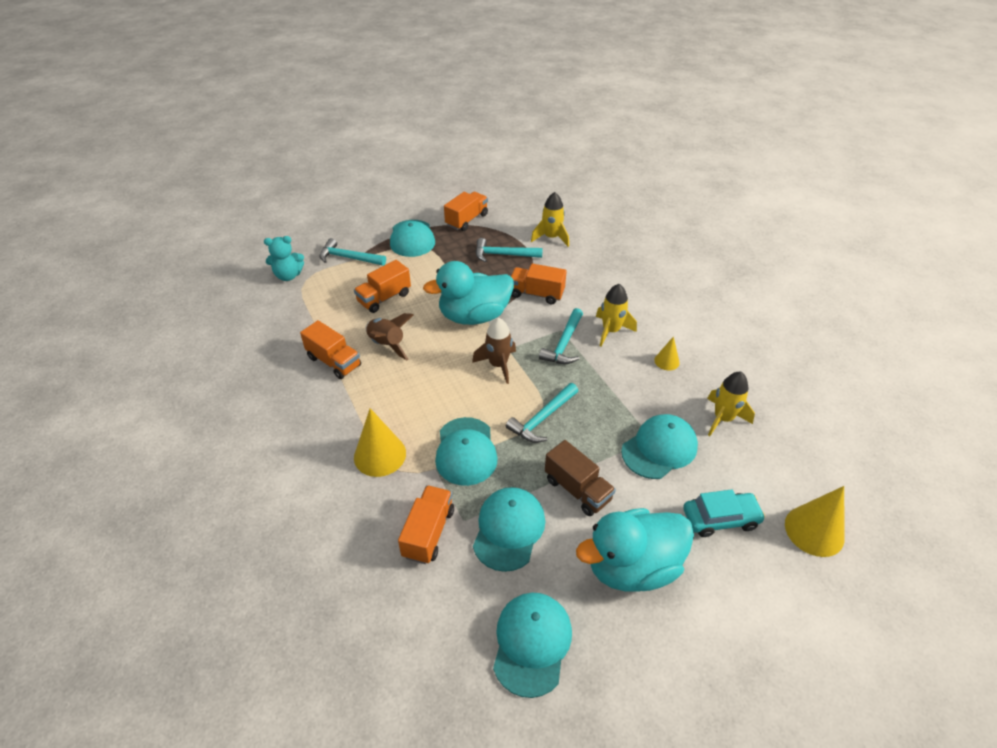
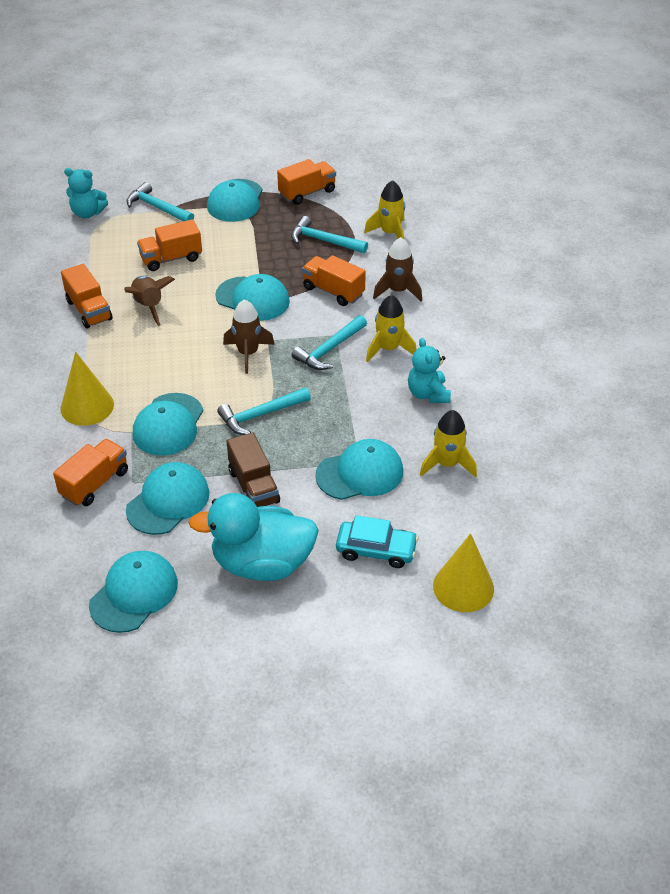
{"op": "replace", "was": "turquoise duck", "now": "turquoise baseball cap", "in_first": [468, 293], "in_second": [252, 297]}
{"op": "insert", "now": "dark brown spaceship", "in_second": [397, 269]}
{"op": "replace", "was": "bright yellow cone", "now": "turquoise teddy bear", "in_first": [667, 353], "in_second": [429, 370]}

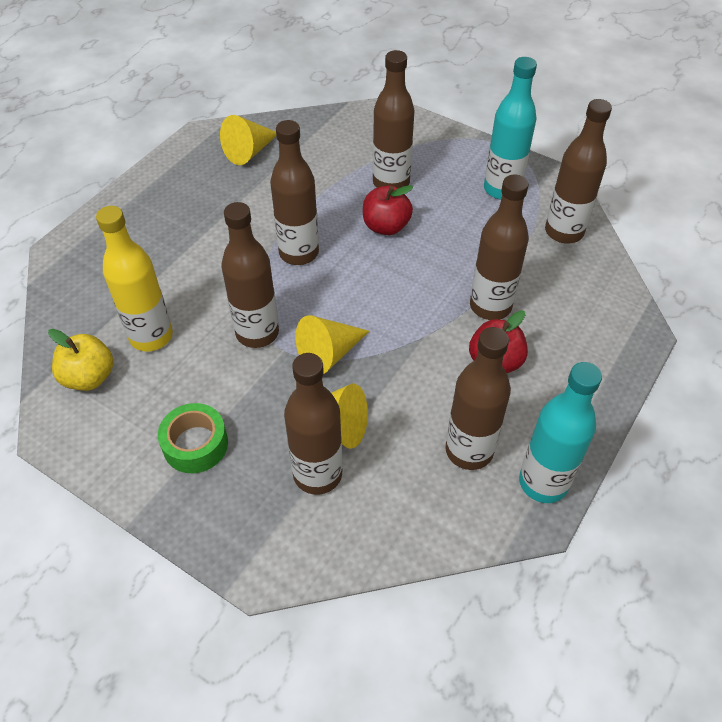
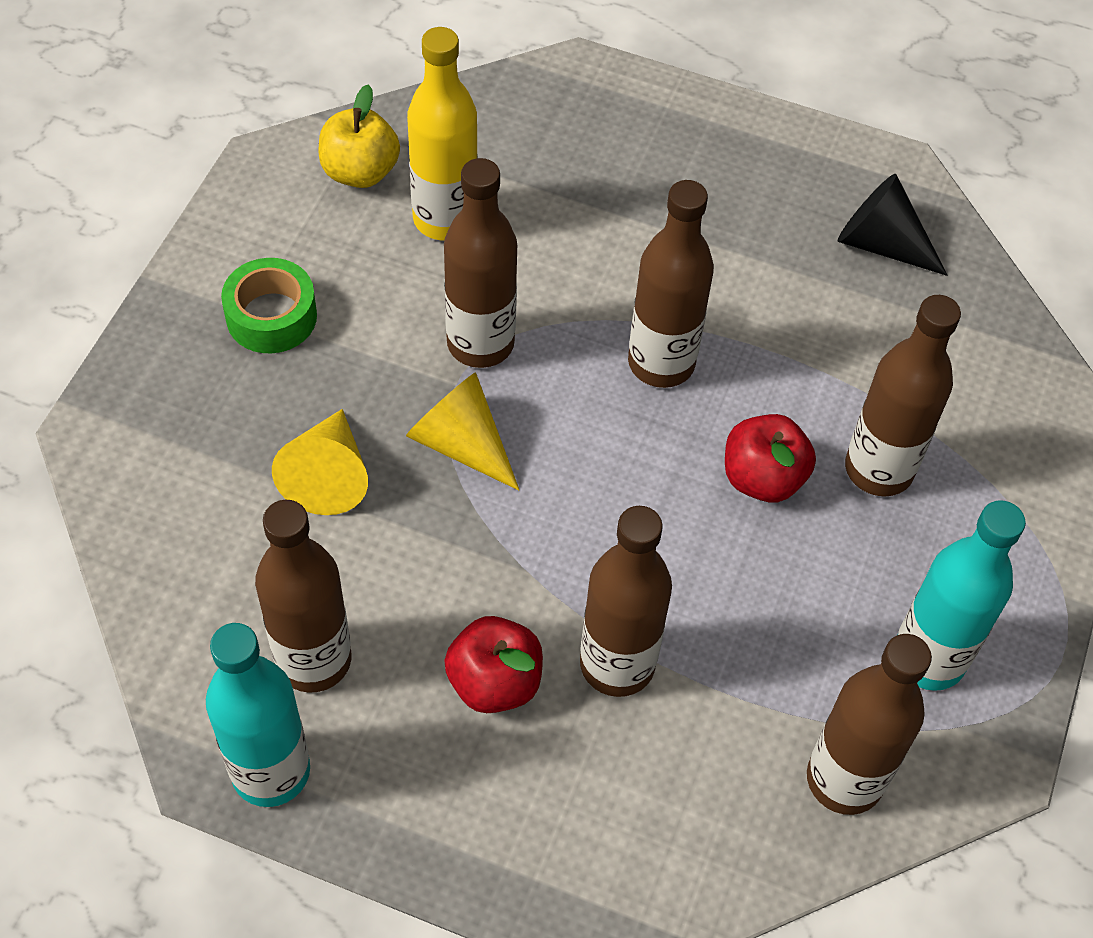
{"op": "recolor", "was": "bright yellow cone", "now": "ebony cone", "in_first": [248, 140], "in_second": [892, 225]}
{"op": "delete", "was": "dark brown flask", "in_first": [313, 424]}

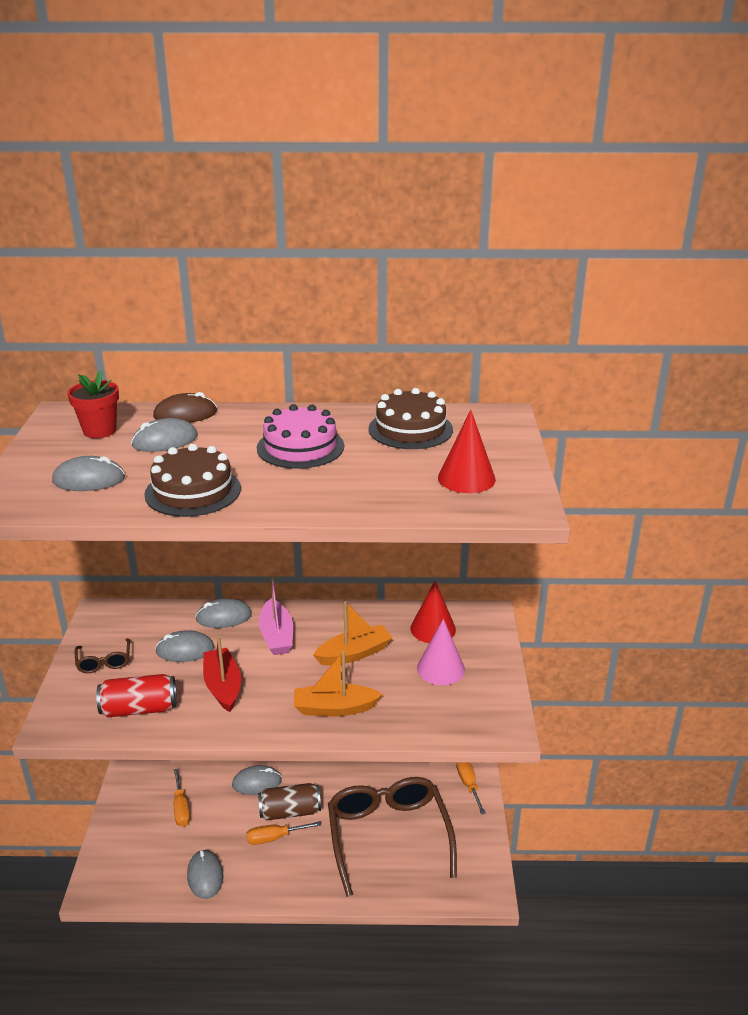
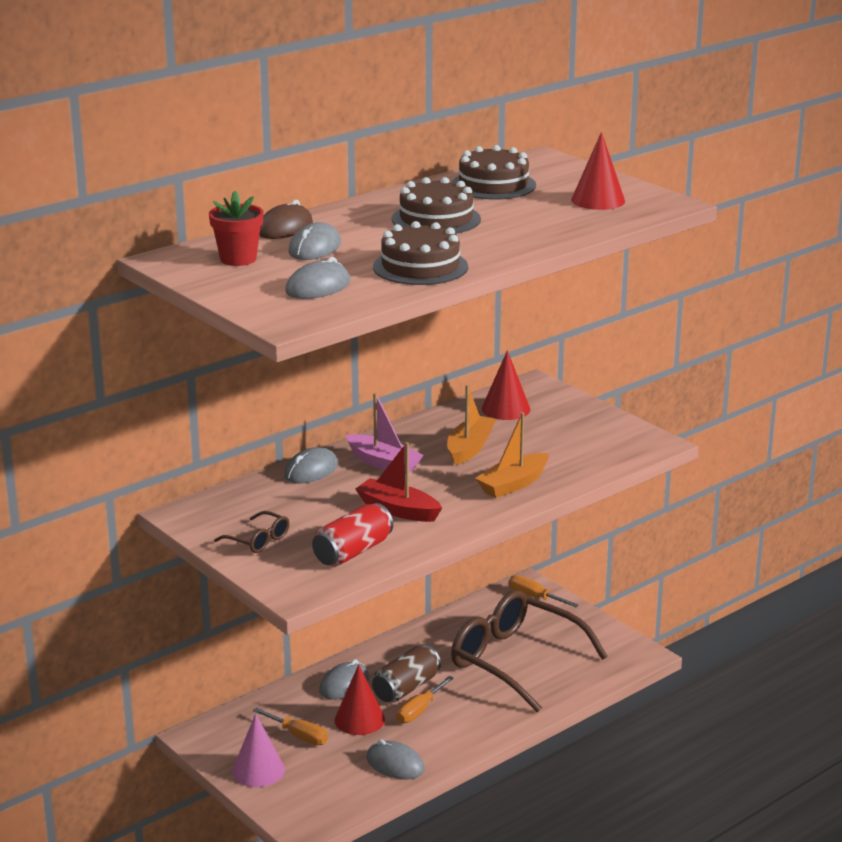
{"op": "move", "was": "rosy cone", "in_first": [441, 652], "in_second": [258, 750]}
{"op": "insert", "now": "crimson cone", "in_second": [359, 699]}
{"op": "recolor", "was": "rosy gateau", "now": "dark brown gateau", "in_first": [300, 436], "in_second": [436, 205]}
{"op": "delete", "was": "gray computer mouse", "in_first": [184, 646]}

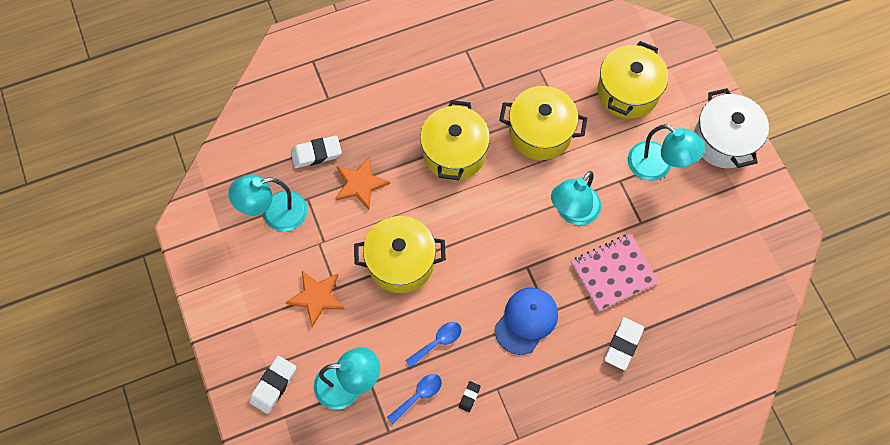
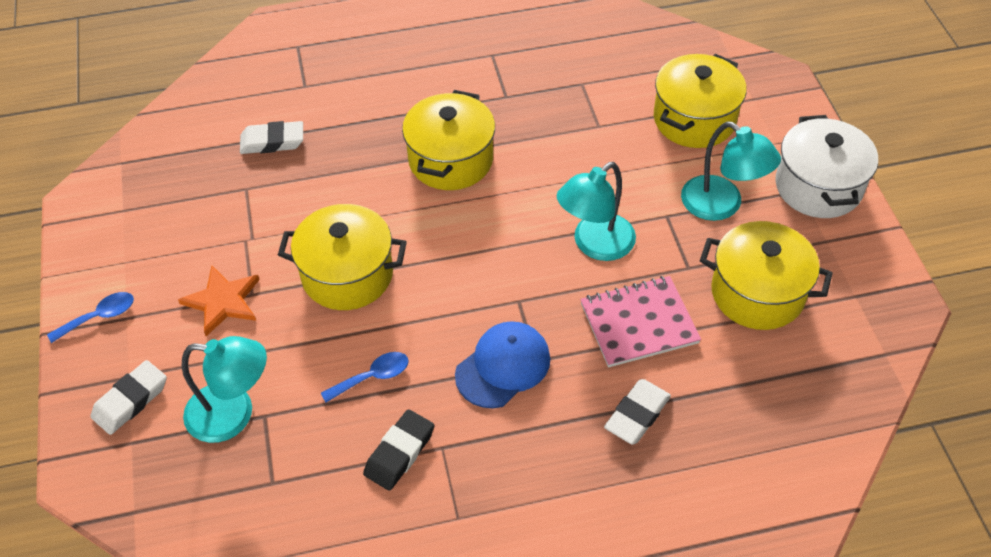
{"op": "move", "was": "blue tablespoon", "in_first": [414, 399], "in_second": [90, 317]}
{"op": "resize", "was": "ebony pencil eraser", "in_first": [470, 396], "in_second": [398, 450], "ratio": 1.91}
{"op": "move", "was": "bright yellow pot", "in_first": [543, 123], "in_second": [766, 275]}
{"op": "delete", "was": "turquoise lamp", "in_first": [267, 203]}
{"op": "delete", "was": "orange-coloured star", "in_first": [362, 183]}

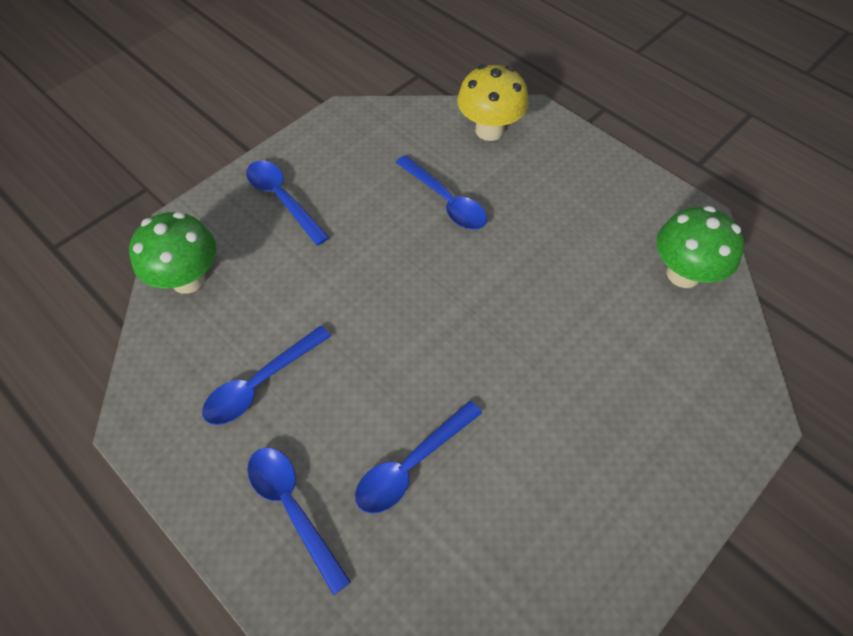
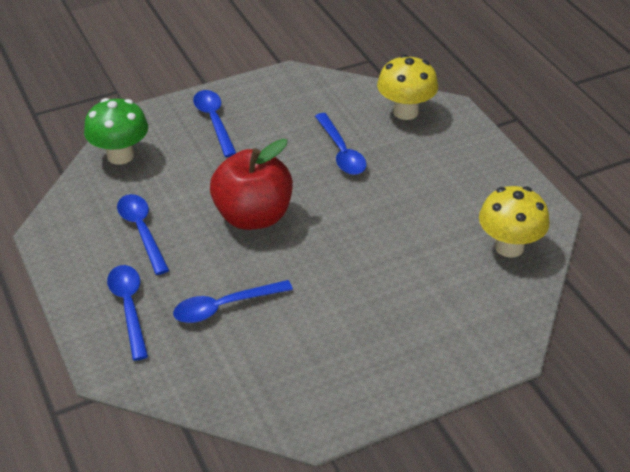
{"op": "rotate", "was": "blue tablespoon", "in_first": [266, 375], "in_second": [143, 234], "clockwise": 90}
{"op": "insert", "now": "crimson toy apple", "in_second": [251, 184]}
{"op": "recolor", "was": "emerald mushroom", "now": "bright yellow mushroom", "in_first": [700, 247], "in_second": [514, 222]}

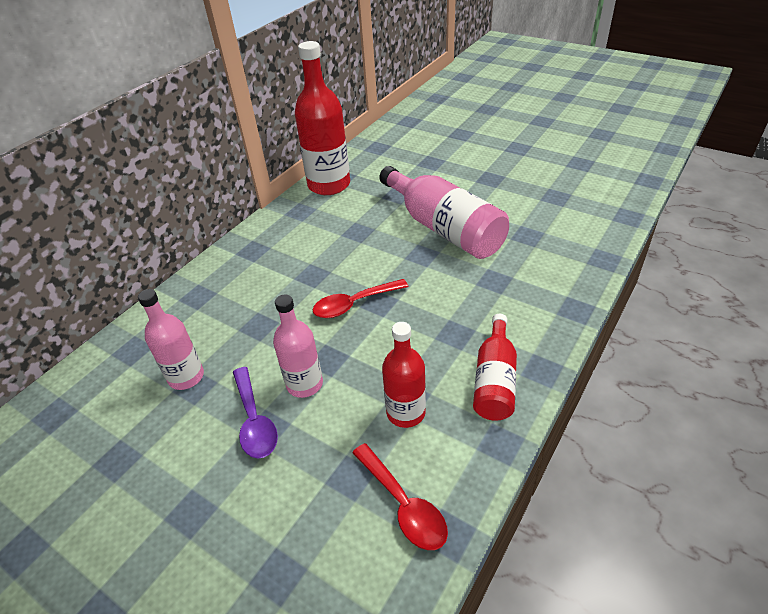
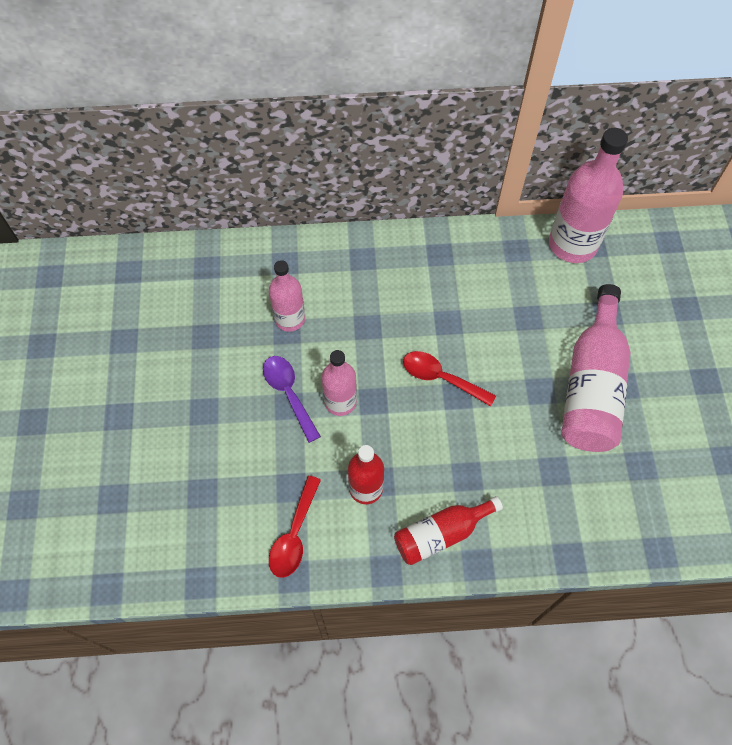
{"op": "rotate", "was": "royal purple tablespoon", "in_first": [255, 412], "in_second": [292, 399], "clockwise": 120}
{"op": "recolor", "was": "crimson flask", "now": "rosy flask", "in_first": [322, 118], "in_second": [588, 195]}

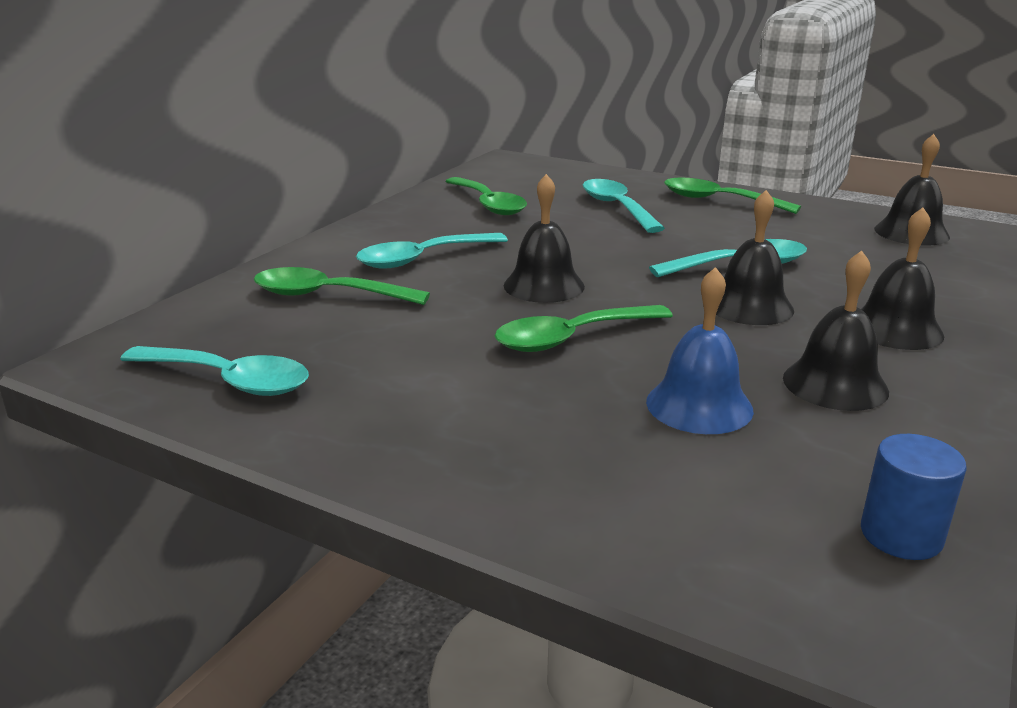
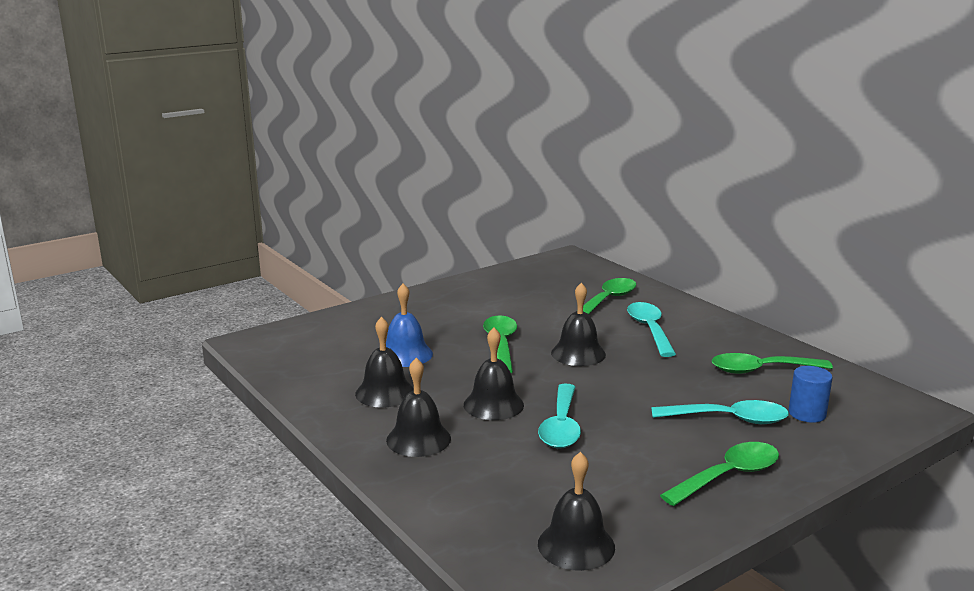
{"op": "move", "was": "blue solid cylinder", "in_first": [914, 497], "in_second": [811, 394]}
{"op": "delete", "was": "turquoise tablespoon", "in_first": [214, 371]}

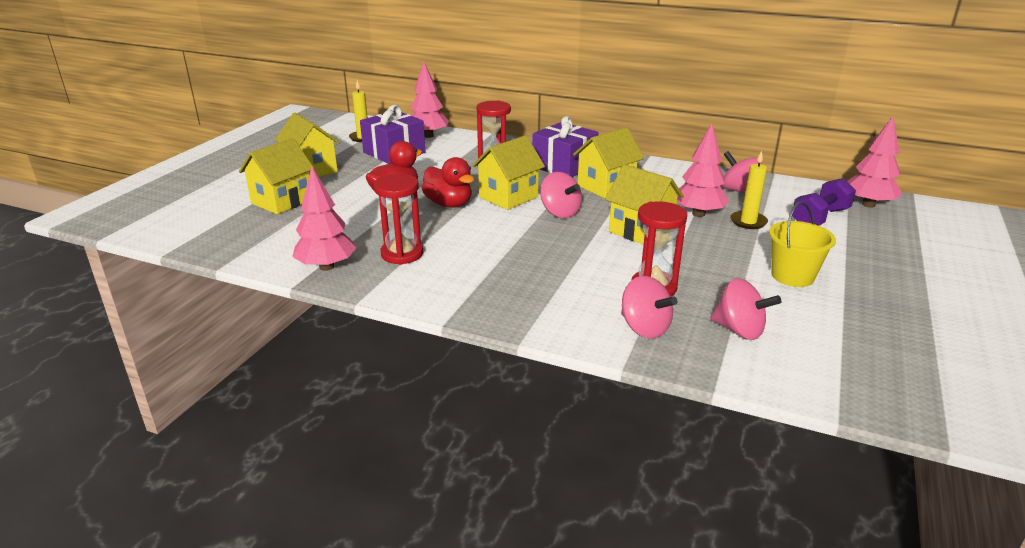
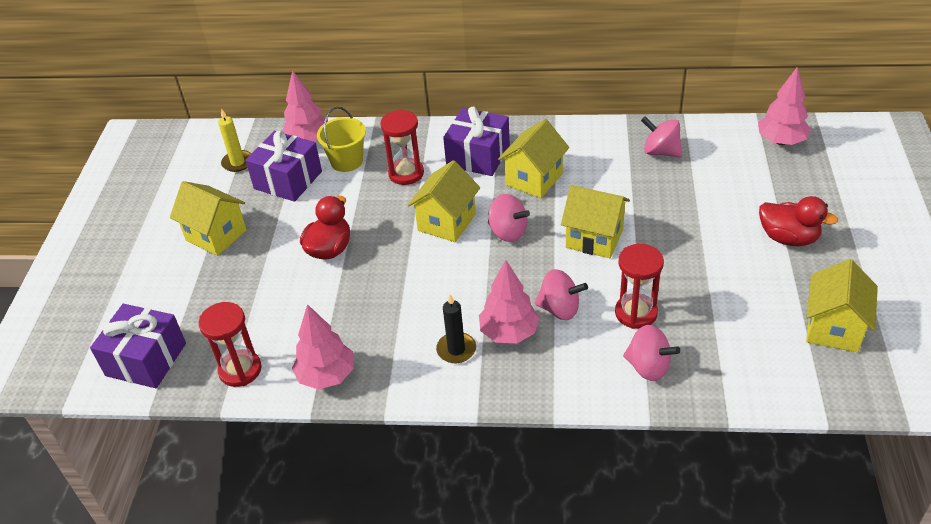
{"op": "insert", "now": "royal purple present", "in_second": [138, 346]}
{"op": "move", "was": "crimson sandglass", "in_first": [398, 219], "in_second": [230, 344]}
{"op": "move", "was": "bright yellow sand bucket", "in_first": [802, 244], "in_second": [341, 139]}
{"op": "insert", "now": "ebony pillar candle", "in_second": [456, 328]}
{"op": "move", "was": "rosy fir tree", "in_first": [703, 170], "in_second": [509, 301]}
{"op": "move", "was": "rosy spinning top", "in_first": [745, 309], "in_second": [561, 294]}
{"op": "move", "was": "crimson duck", "in_first": [448, 182], "in_second": [798, 221]}
{"op": "move", "was": "bright yellow toy house", "in_first": [276, 176], "in_second": [842, 305]}
{"op": "delete", "was": "bright yellow pillar candle", "in_first": [749, 190]}
{"op": "delete", "was": "royal purple hand weight", "in_first": [824, 202]}

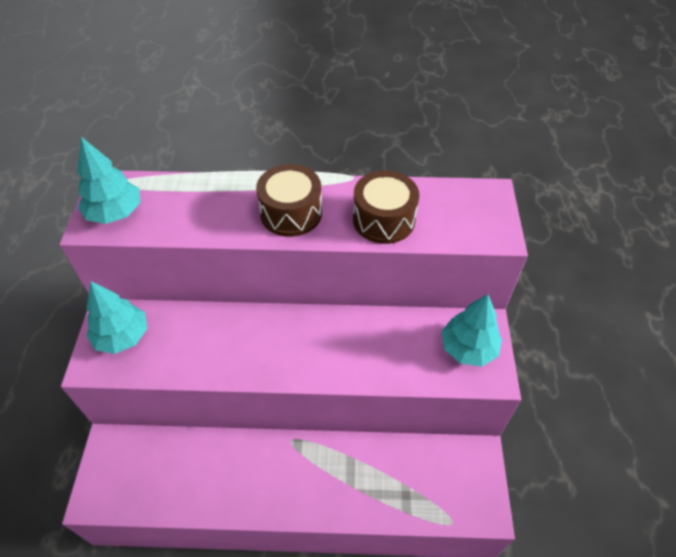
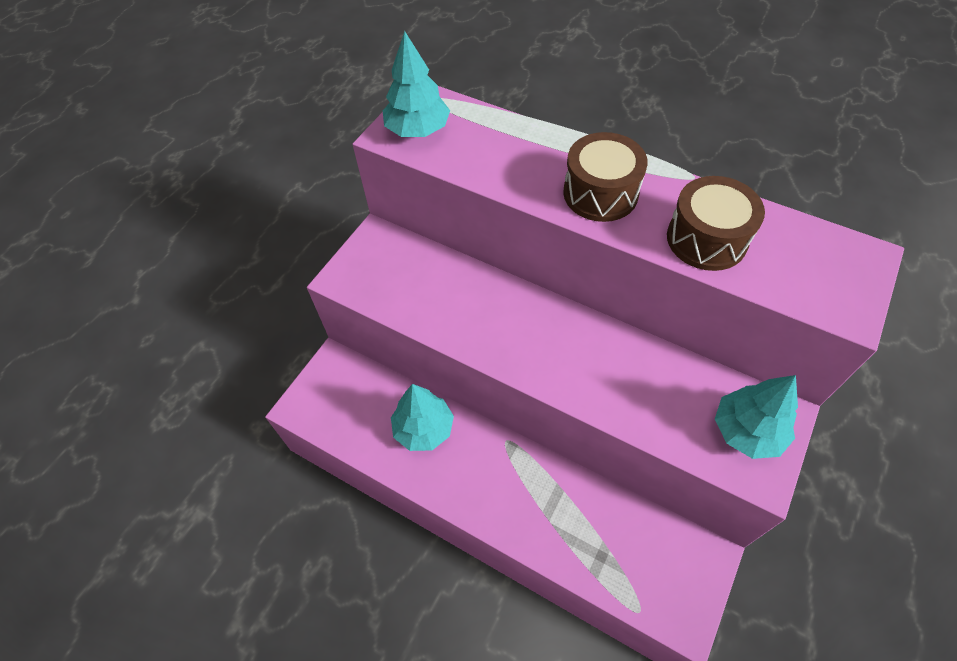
{"op": "move", "was": "turquoise fir tree", "in_first": [117, 317], "in_second": [422, 417]}

